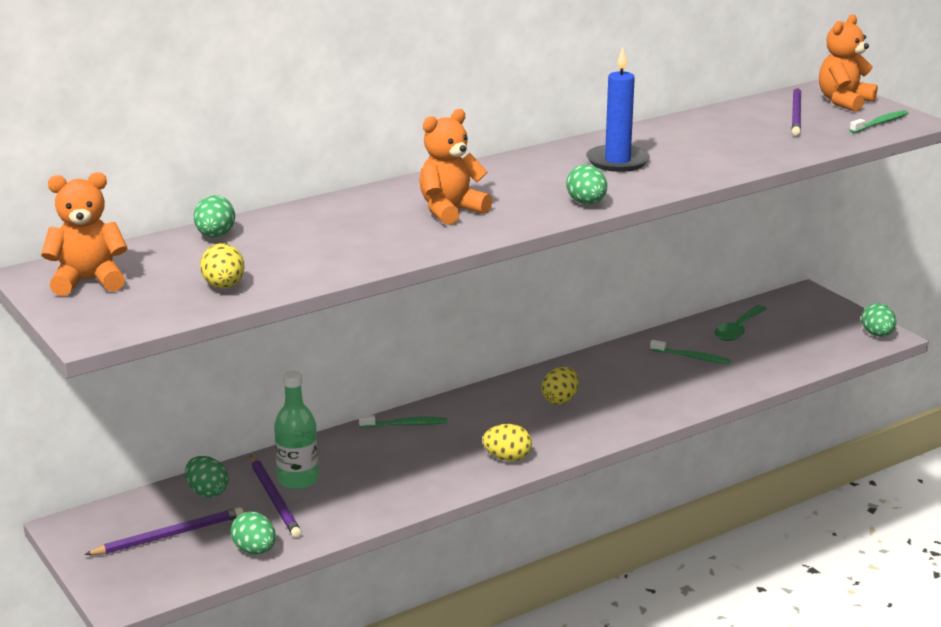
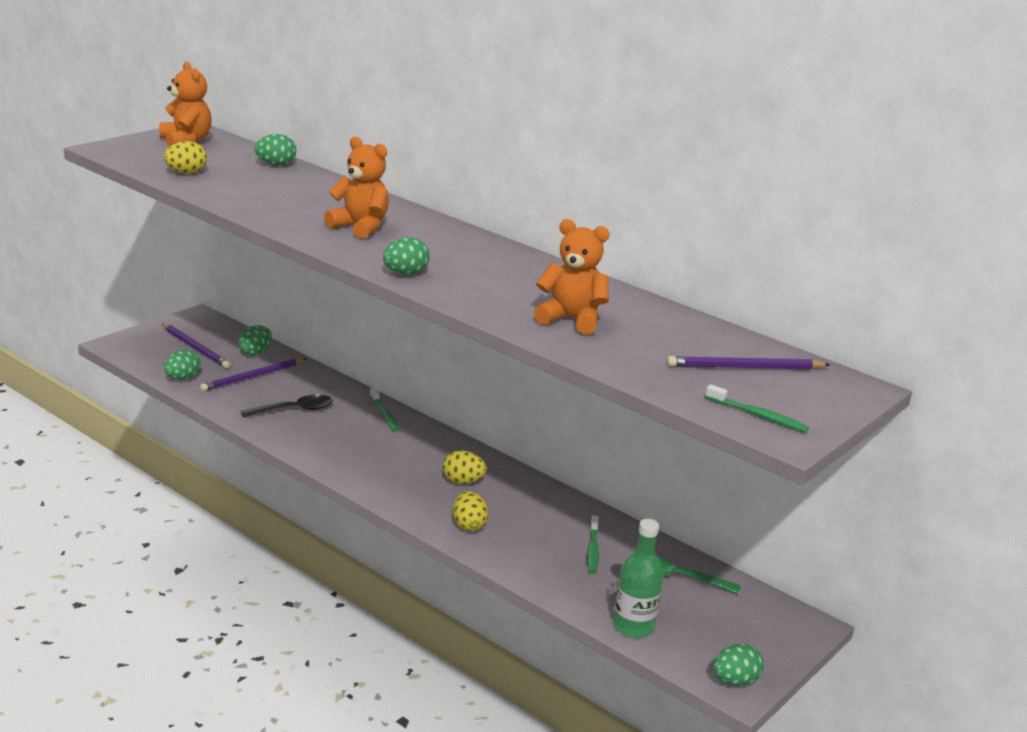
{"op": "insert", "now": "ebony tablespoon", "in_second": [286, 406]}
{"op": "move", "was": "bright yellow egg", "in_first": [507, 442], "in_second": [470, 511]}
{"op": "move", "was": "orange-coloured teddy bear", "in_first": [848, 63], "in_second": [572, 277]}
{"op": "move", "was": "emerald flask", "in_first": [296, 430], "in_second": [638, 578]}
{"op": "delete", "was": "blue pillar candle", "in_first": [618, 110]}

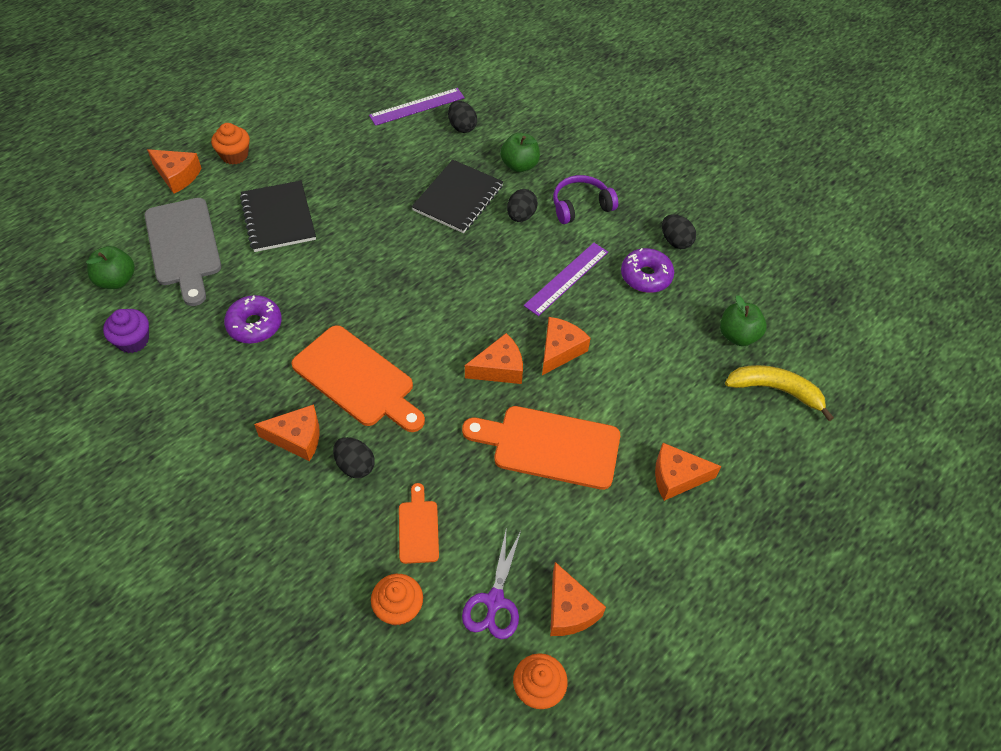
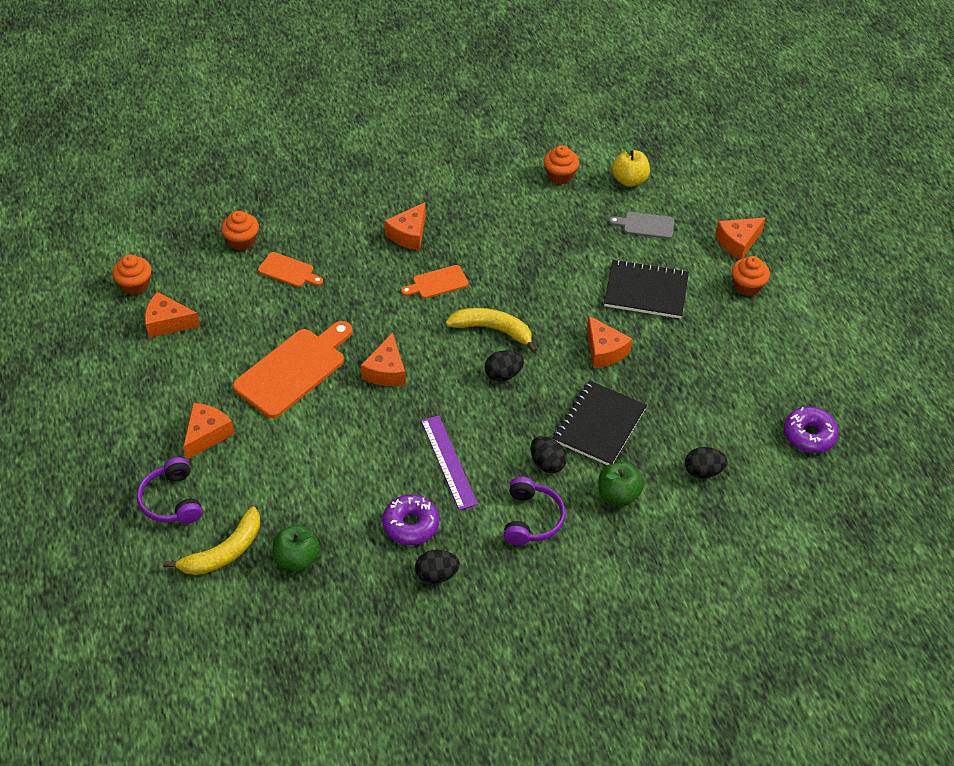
{"op": "insert", "now": "royal purple headset", "in_second": [169, 490]}
{"op": "resize", "was": "orange-coloured chopping board", "in_first": [358, 378], "in_second": [435, 281], "ratio": 0.51}
{"op": "insert", "now": "bright yellow banana", "in_second": [491, 330]}
{"op": "move", "was": "ebony egg", "in_first": [354, 457], "in_second": [504, 365]}
{"op": "recolor", "was": "royal purple fairy cake", "now": "orange-coloured fairy cake", "in_first": [126, 331], "in_second": [561, 164]}
{"op": "rotate", "was": "ebony notebook", "in_first": [457, 196], "in_second": [600, 423], "clockwise": 60}
{"op": "move", "was": "orange-coloured cheese", "in_first": [566, 346], "in_second": [609, 341]}
{"op": "resize", "was": "gray chopping board", "in_first": [182, 252], "in_second": [641, 225], "ratio": 0.51}
{"op": "recolor", "was": "emerald toy apple", "now": "bright yellow toy apple", "in_first": [110, 267], "in_second": [631, 164]}
{"op": "move", "was": "royal purple glazed donut", "in_first": [253, 319], "in_second": [811, 429]}
{"op": "delete", "was": "royal purple measuring stick", "in_first": [417, 107]}
{"op": "delete", "was": "royal purple shears", "in_first": [491, 583]}

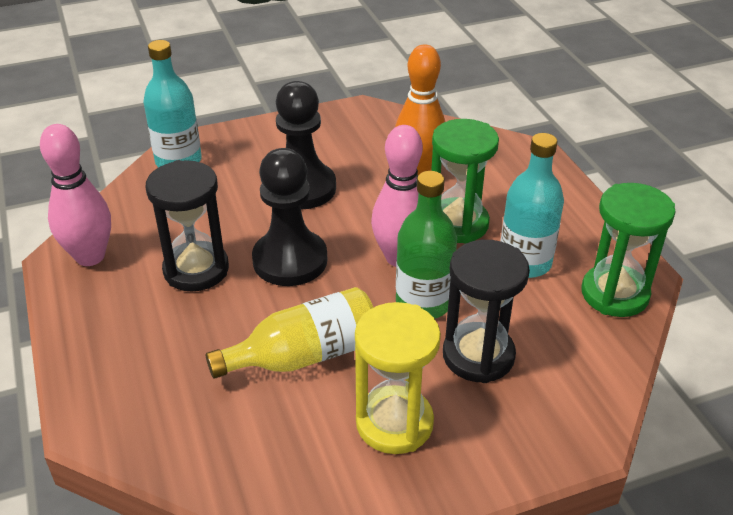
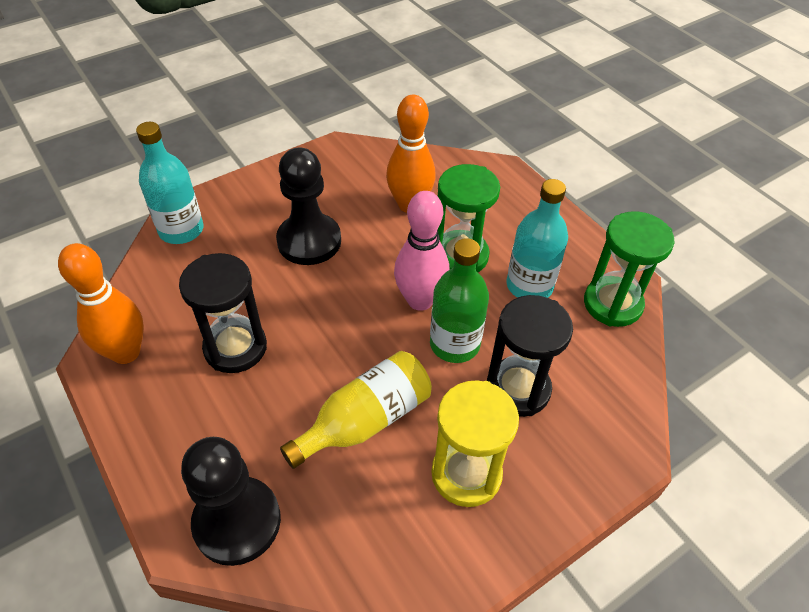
{"op": "recolor", "was": "rosy bowling pin", "now": "orange-coloured bowling pin", "in_first": [75, 195], "in_second": [101, 303]}
{"op": "move", "was": "ebony pawn", "in_first": [289, 217], "in_second": [231, 501]}

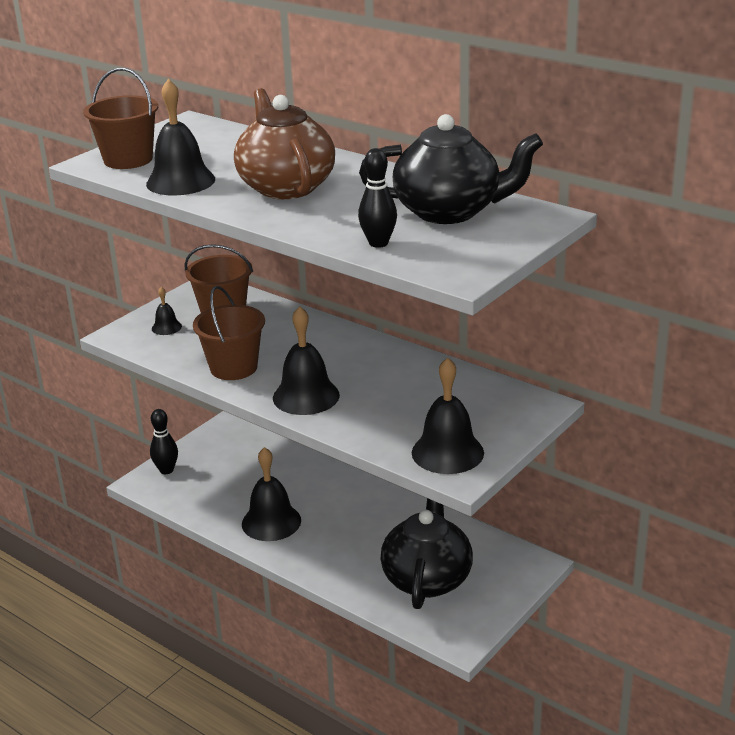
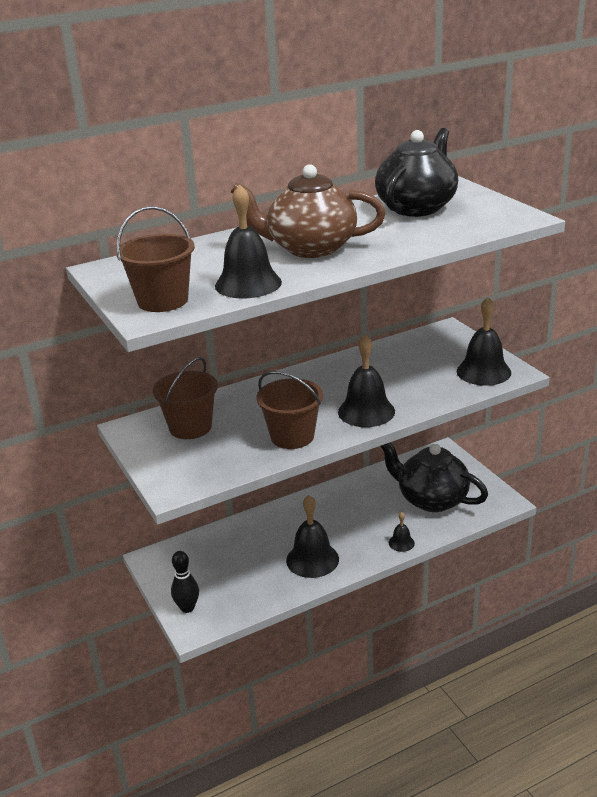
{"op": "move", "was": "ebony school bell", "in_first": [167, 311], "in_second": [402, 532]}
{"op": "delete", "was": "ebony bowling pin", "in_first": [377, 198]}

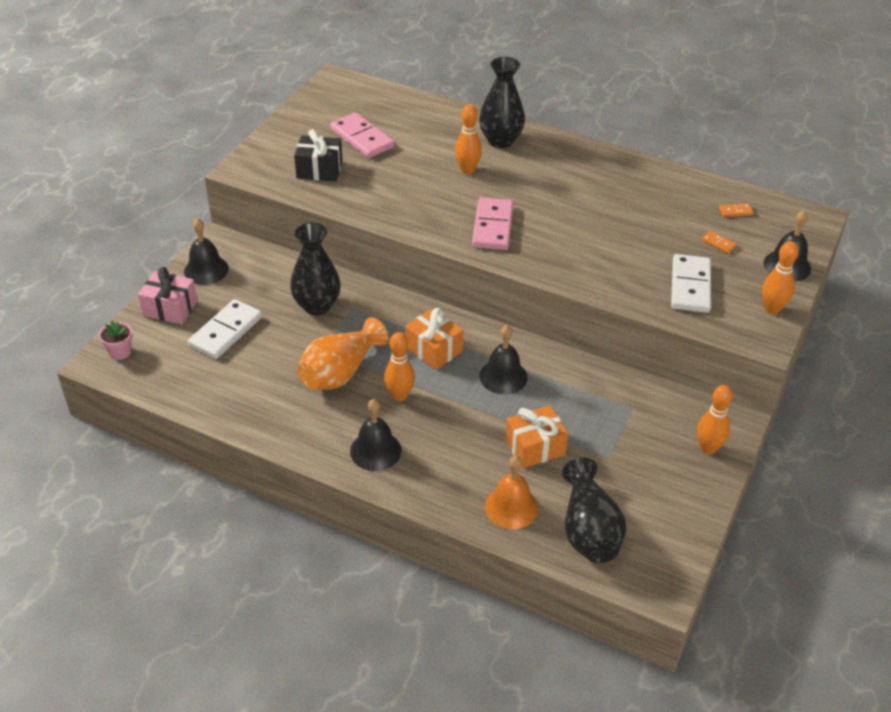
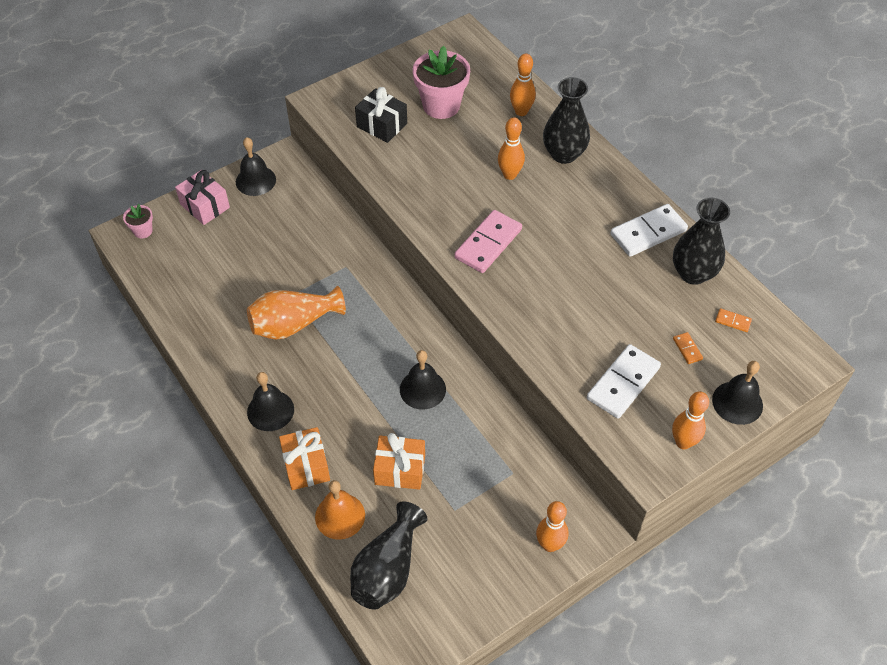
{"op": "move", "was": "orange-coloured present", "in_first": [434, 339], "in_second": [304, 458]}
{"op": "replace", "was": "rosy domino piece", "now": "rosy potted plant", "in_first": [362, 135], "in_second": [441, 82]}
{"op": "move", "was": "orange-coloured bowling pin", "in_first": [399, 366], "in_second": [523, 85]}
{"op": "move", "was": "white domino piece", "in_first": [225, 329], "in_second": [649, 230]}
{"op": "move", "was": "ebony tall vase", "in_first": [315, 268], "in_second": [701, 241]}

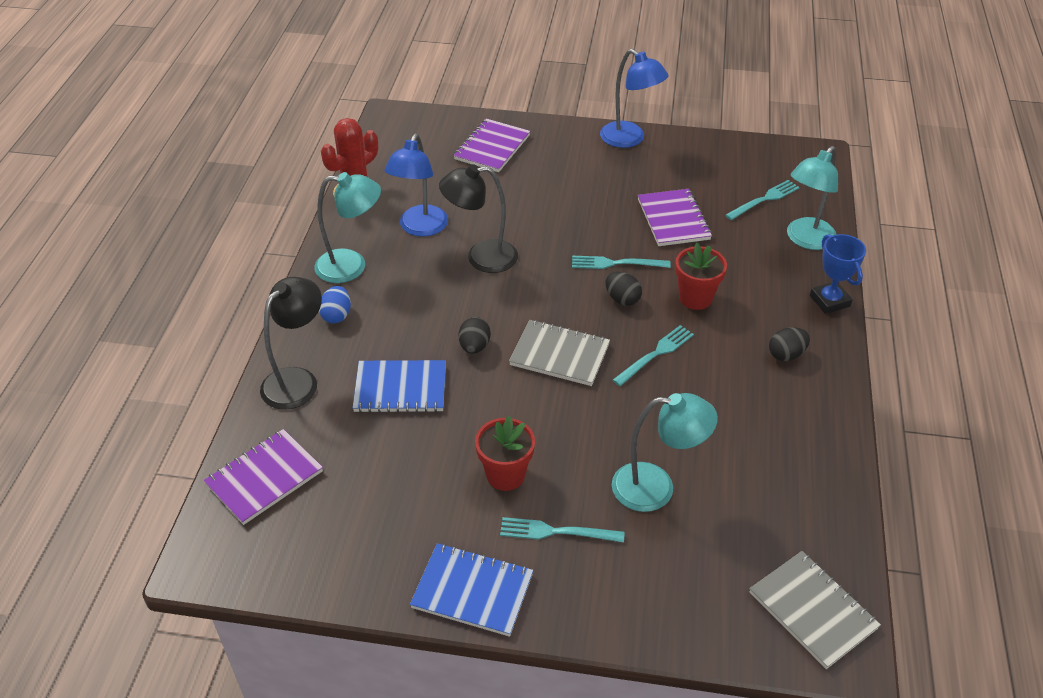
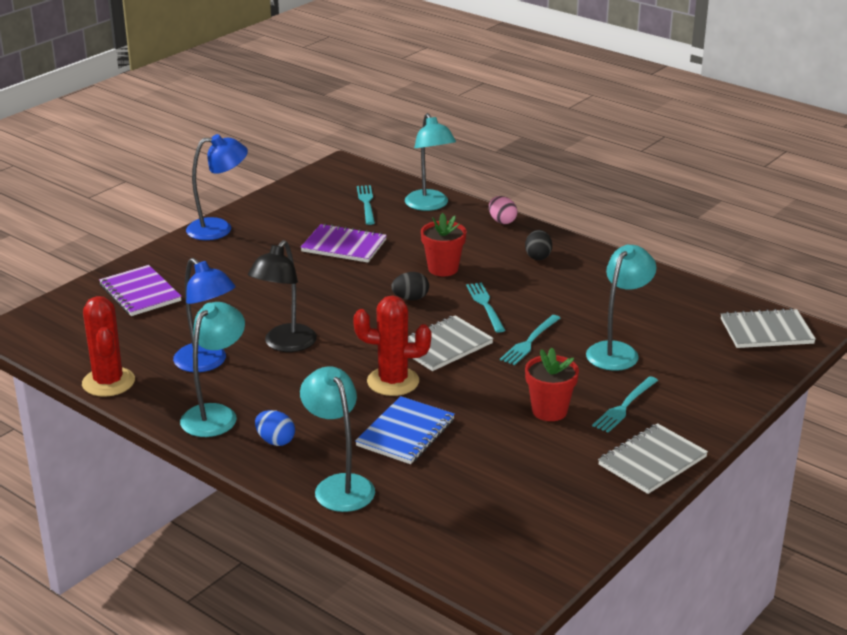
{"op": "recolor", "was": "ebony lamp", "now": "turquoise lamp", "in_first": [291, 343], "in_second": [337, 439]}
{"op": "replace", "was": "ebony egg", "now": "crimson prickly plant", "in_first": [475, 335], "in_second": [392, 345]}
{"op": "replace", "was": "blue prize cup", "now": "rosy egg", "in_first": [838, 274], "in_second": [503, 210]}
{"op": "move", "was": "turquoise fork", "in_first": [621, 262], "in_second": [530, 340]}
{"op": "recolor", "was": "blue notebook", "now": "gray notebook", "in_first": [471, 590], "in_second": [653, 458]}
{"op": "delete", "was": "royal purple notebook", "in_first": [263, 477]}

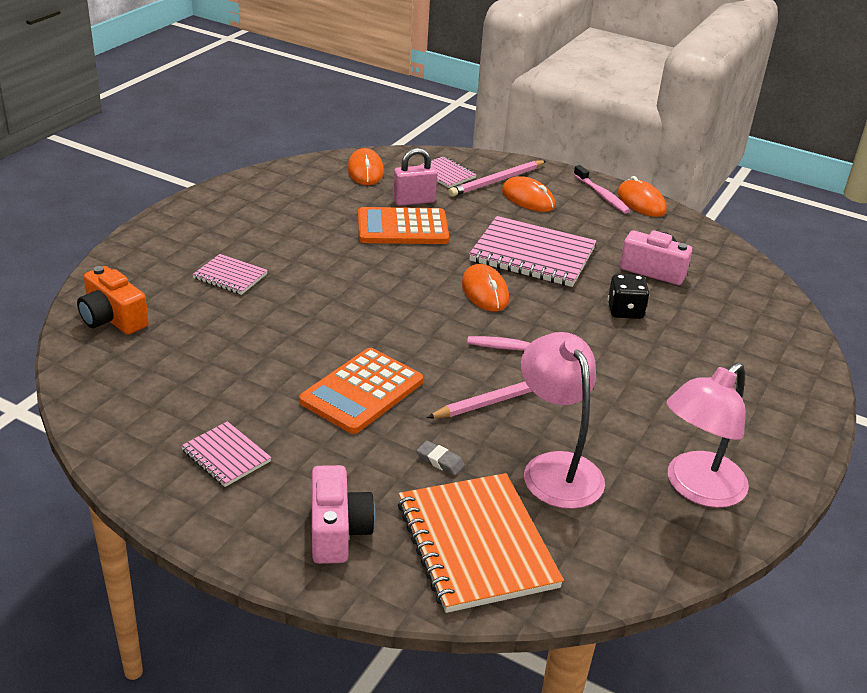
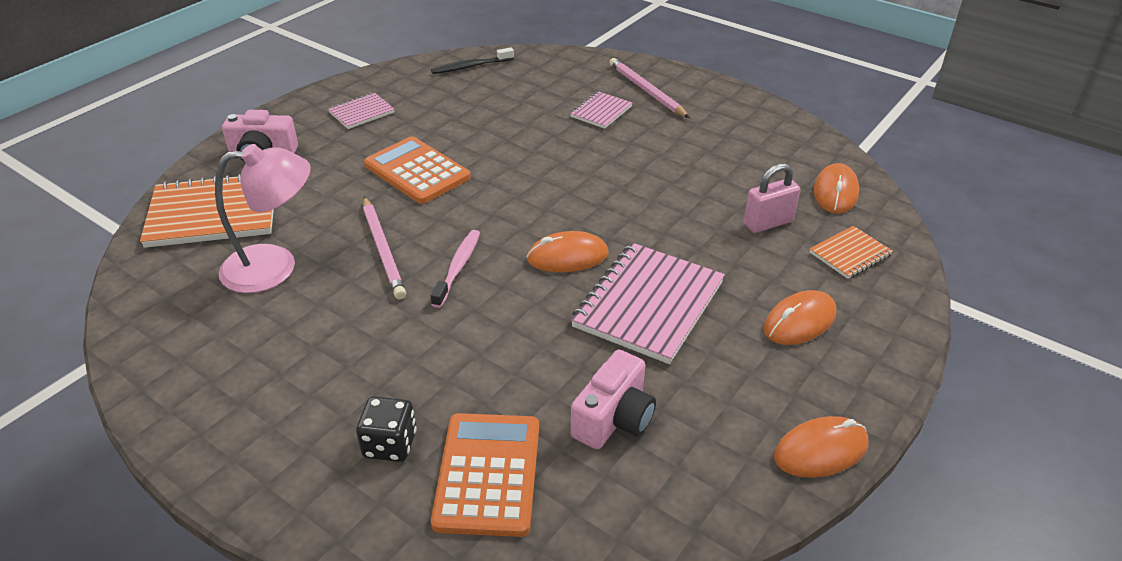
{"op": "move", "was": "ebony game die", "in_first": [628, 296], "in_second": [386, 429]}
{"op": "insert", "now": "ebony toothbrush", "in_second": [472, 60]}
{"op": "move", "was": "orange-coloured pocket calculator", "in_first": [403, 225], "in_second": [485, 475]}
{"op": "move", "was": "rosy wooden pencil", "in_first": [497, 178], "in_second": [649, 88]}
{"op": "rotate", "was": "rosy padlock", "in_first": [415, 177], "in_second": [772, 198], "clockwise": 75}
{"op": "recolor", "was": "rosy notebook", "now": "orange-coloured notebook", "in_first": [447, 172], "in_second": [851, 252]}
{"op": "rotate", "was": "orange-coloured computer mouse", "in_first": [365, 166], "in_second": [836, 188], "clockwise": -75}
{"op": "delete", "was": "orange-coloured photo camera", "in_first": [113, 300]}
{"op": "delete", "was": "gray pencil eraser", "in_first": [441, 458]}
{"op": "delete", "was": "rosy toothbrush", "in_first": [601, 189]}
{"op": "delete", "was": "rosy lamp", "in_first": [707, 435]}

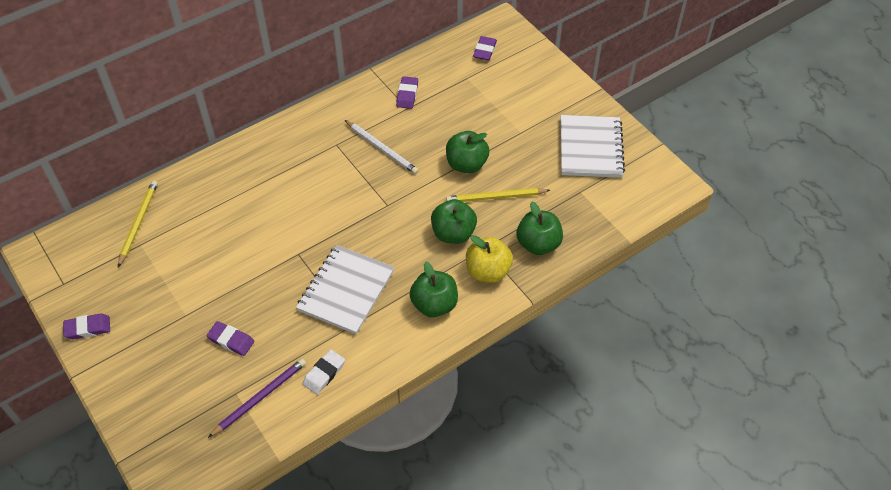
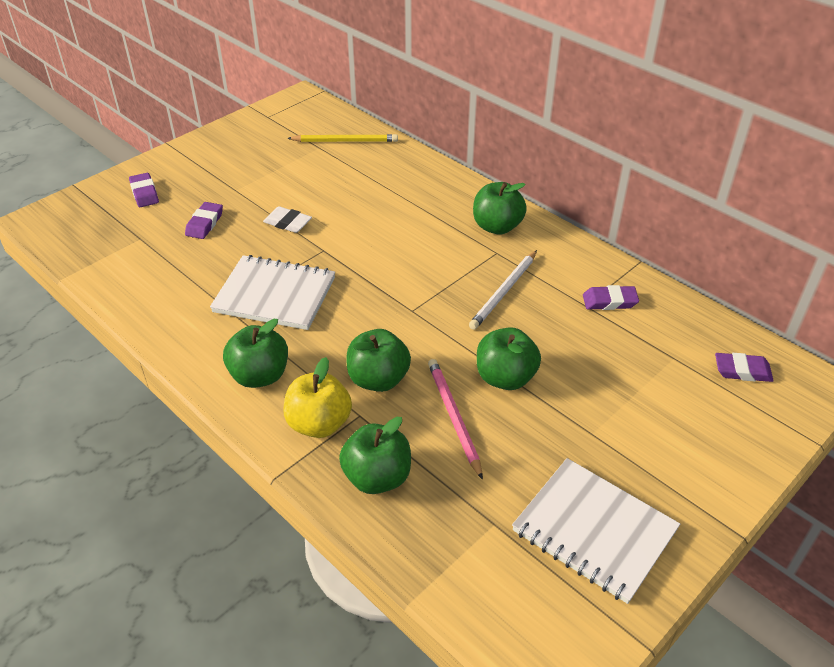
{"op": "move", "was": "royal purple pencil eraser", "in_first": [86, 326], "in_second": [144, 190]}
{"op": "move", "was": "white pencil eraser", "in_first": [324, 371], "in_second": [287, 219]}
{"op": "recolor", "was": "bright yellow wooden pencil", "now": "rosy wooden pencil", "in_first": [498, 195], "in_second": [455, 419]}
{"op": "insert", "now": "emerald toy apple", "in_second": [500, 208]}
{"op": "rotate", "was": "white notebook", "in_first": [593, 146], "in_second": [596, 531], "clockwise": 45}
{"op": "delete", "was": "royal purple wooden pencil", "in_first": [257, 398]}

